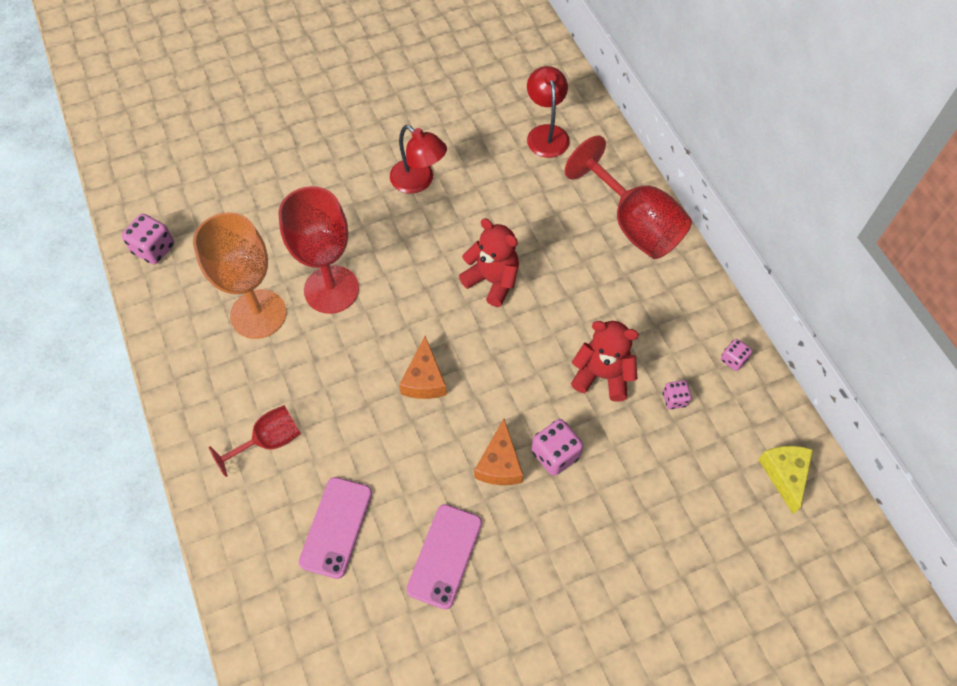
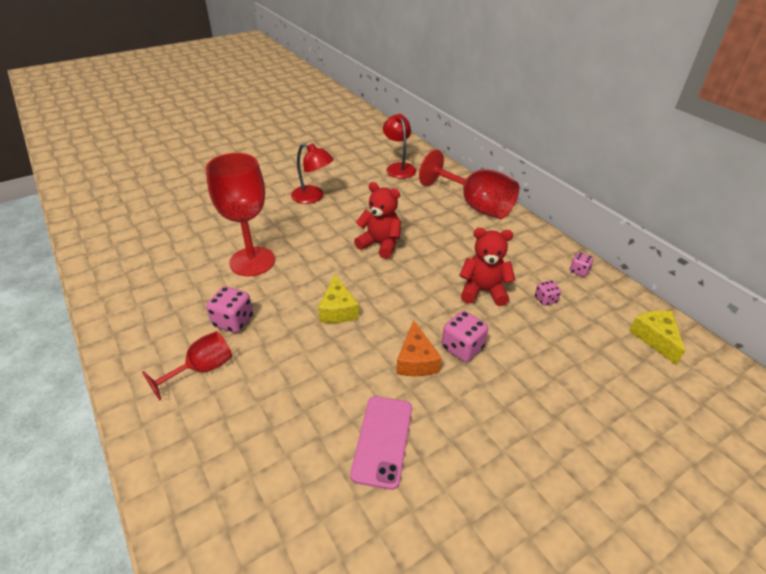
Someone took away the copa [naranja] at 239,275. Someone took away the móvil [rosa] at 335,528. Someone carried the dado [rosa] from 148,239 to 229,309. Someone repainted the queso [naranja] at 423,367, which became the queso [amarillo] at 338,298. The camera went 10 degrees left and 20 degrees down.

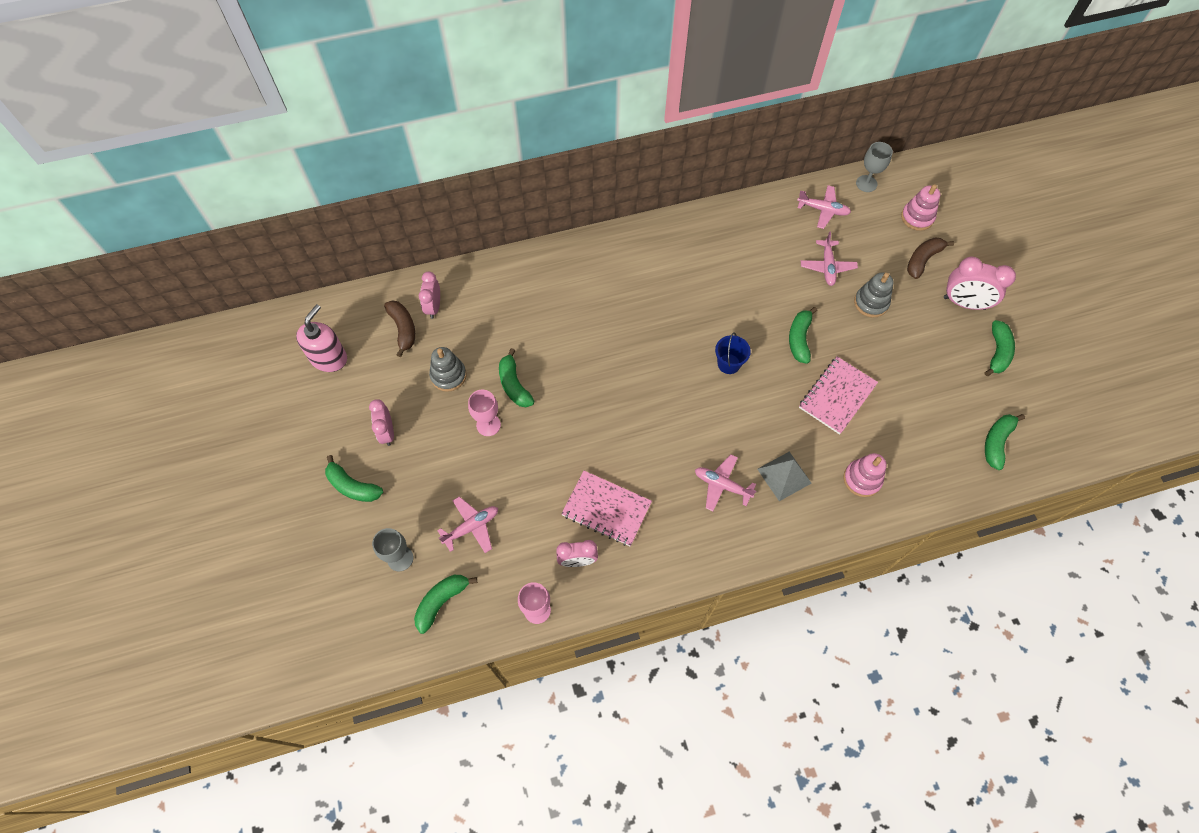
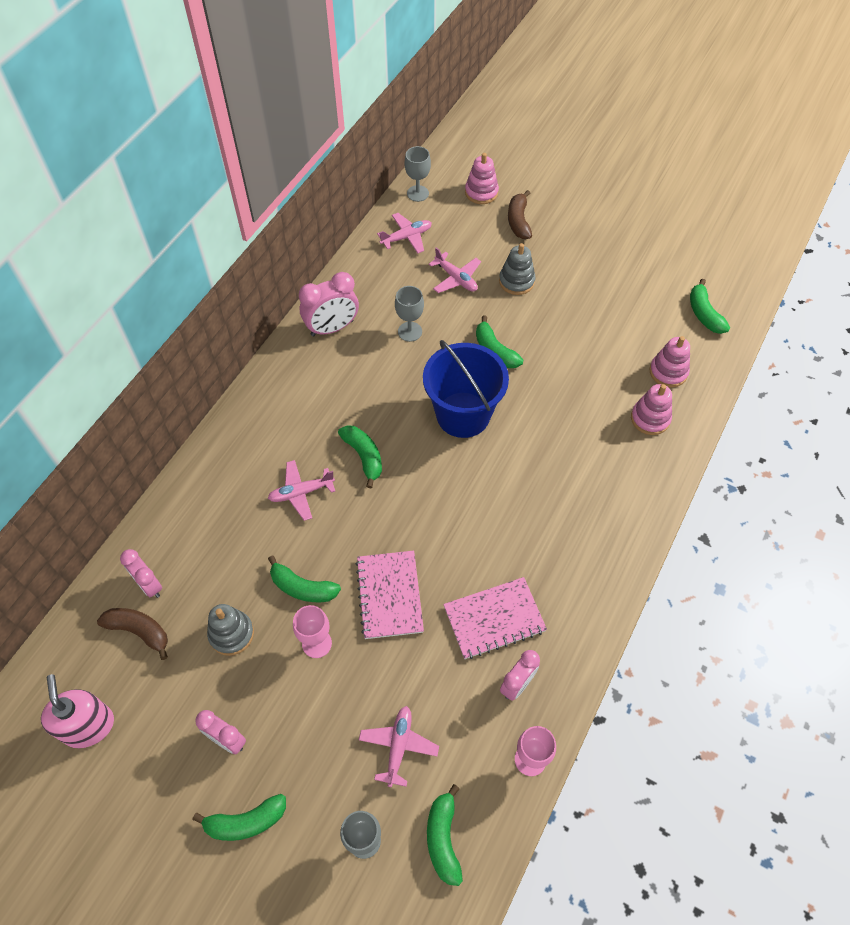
Someone took away the pirámide [gris] at 784,476. Someone put down the copa [gris] at 409,314. Someone put down the juguete apilable [rosa] at 669,361. Someone carried the avión [rosa] from 725,483 to 301,490. Someone carried the cuaderno [rosa] from 838,395 to 390,595. Someone carried the despertador [rosa] from 980,283 to 329,304. Someone carried the plátano [verde] from 1000,348 to 360,456. Someone scaled the balde [azul] at 733,353 by 2.15. The camera went 45 degrees left and 5 degrees down.

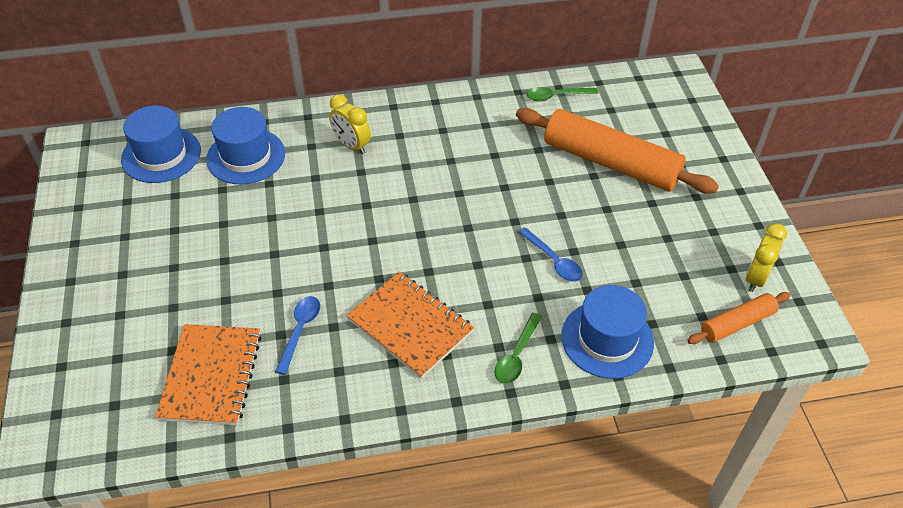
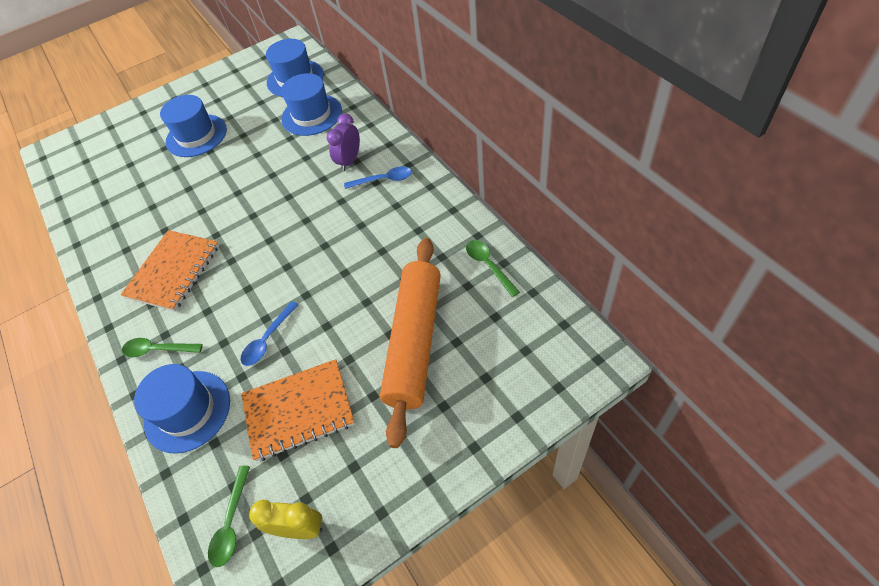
Someone put down the sombrero [azul] at 193,126. Someone carried the cuaderno [naranja] from 208,374 to 298,410. Someone carried the cuchara [azul] from 297,335 to 378,177. Someone swapped the rodillo [naranja] at 739,318 for the cuchara [verde] at 229,516. Someone repainted the despertador [amarillo] at 350,124, which became the despertador [morado] at 343,142. The camera went 75 degrees right and 5 degrees up.

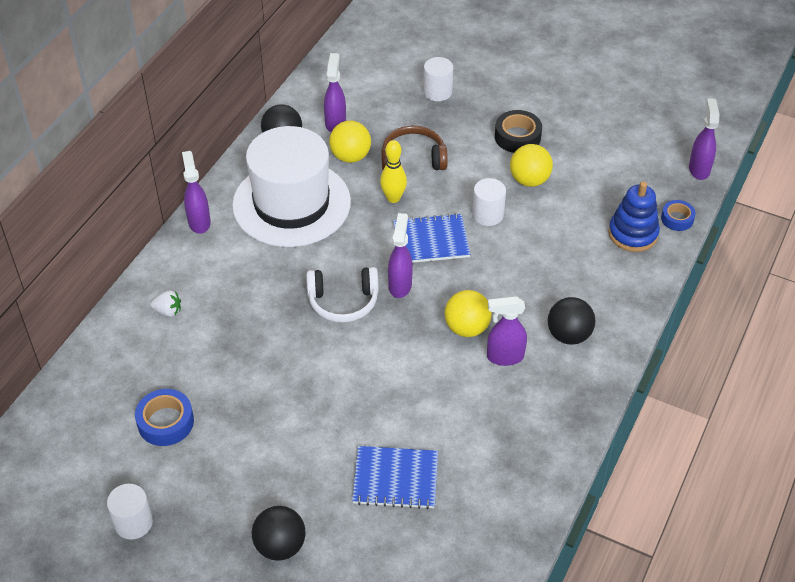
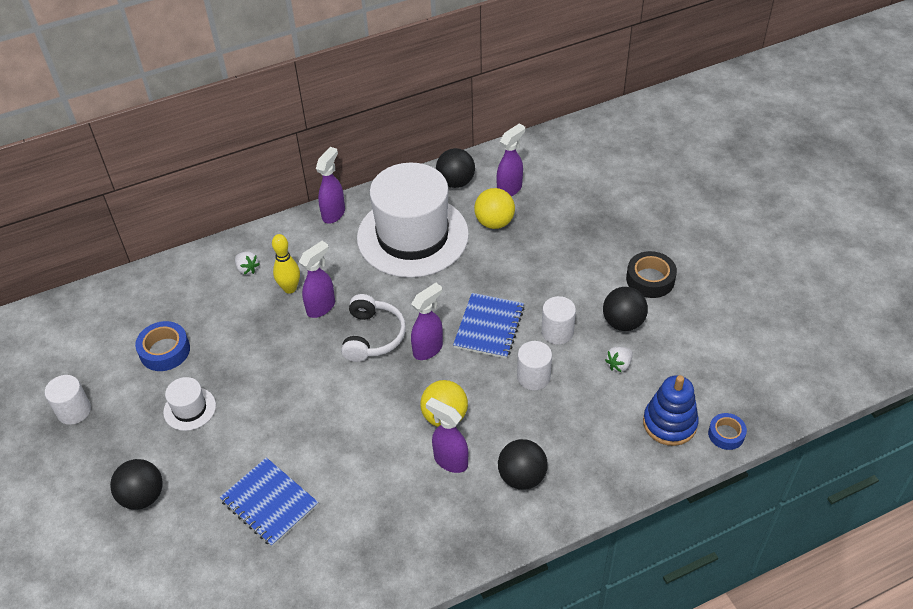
Someone took away the auriculares [marrón] at 414,148. Someone put down the sombrero [blanco] at 189,404. Someone put down the fresa [blanco] at 619,359. Someone carried the bolo [amarillo] from 393,171 to 286,264. Someone carried the cilindro [blanco] from 438,79 to 534,365. Someone carried the pulverizador [morado] from 704,139 to 317,279. Someone repainted the pelota [amarillo] at 531,165, which became the pelota [negro] at 625,309. Someone rotated the auriculares [blanco] at 342,294 by 120 degrees counterclockwise. Someone rotated the cuaderno [azul] at 431,238 by 75 degrees clockwise. The camera went 40 degrees right and 0 degrees up.

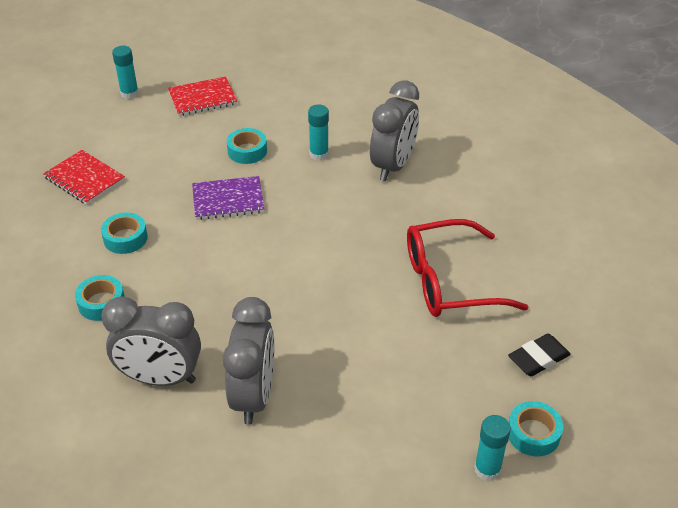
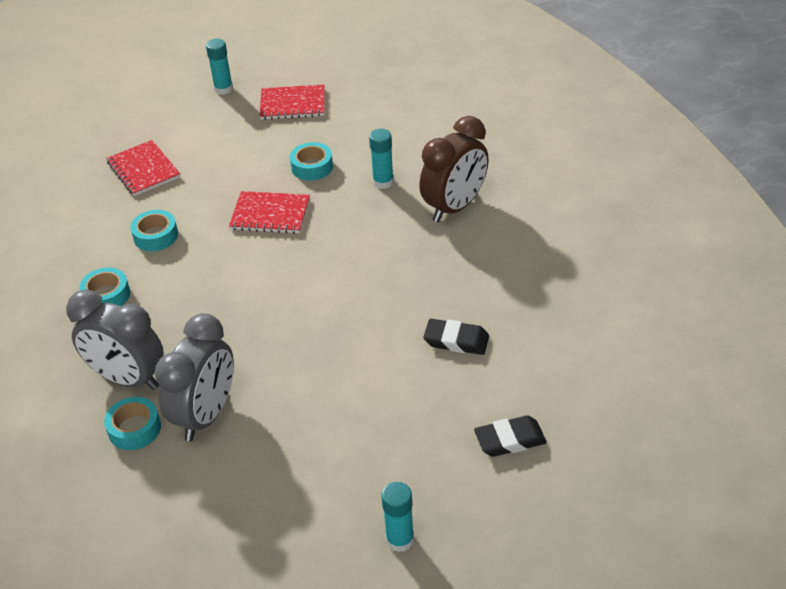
Someone carried the cinta adhesiva [turquesa] from 536,428 to 132,423. Someone swapped the gafas [rojo] at 467,268 for the goma de borrar [negro] at 456,337. Someone repainted the cuaderno [morado] at 228,198, which became the cuaderno [rojo] at 269,212. Someone repainted the despertador [gris] at 394,130, which became the despertador [marrón] at 454,169. The camera went 20 degrees right and 0 degrees up.

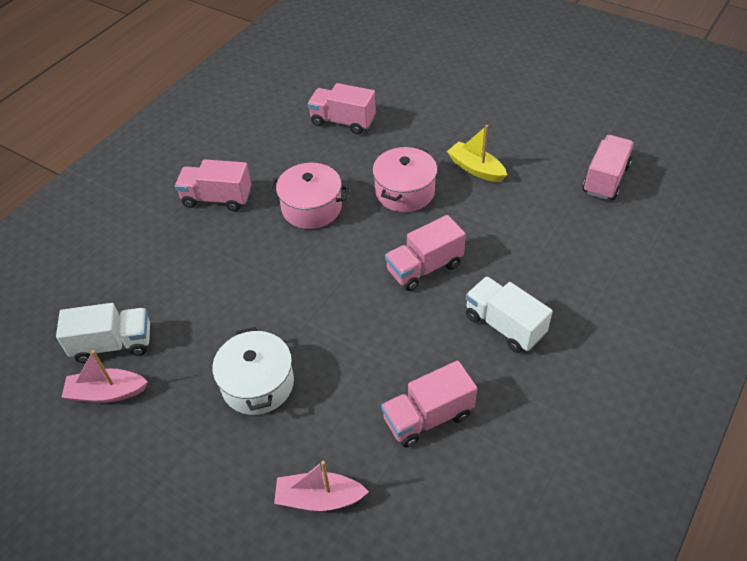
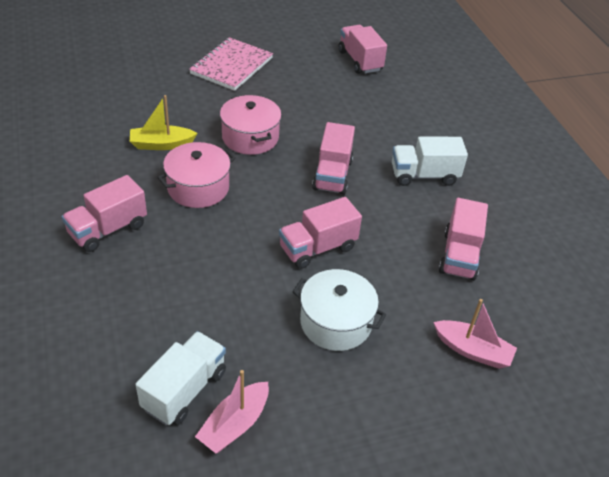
Someone put down the cuaderno [rosa] at 231,64. Someone carried the camión [rosa] from 342,108 to 320,233. Someone carried the barco [amarillo] from 477,153 to 163,122. Someone rotated the barco [rosa] at 321,486 by 105 degrees counterclockwise. The camera went 55 degrees left and 5 degrees down.

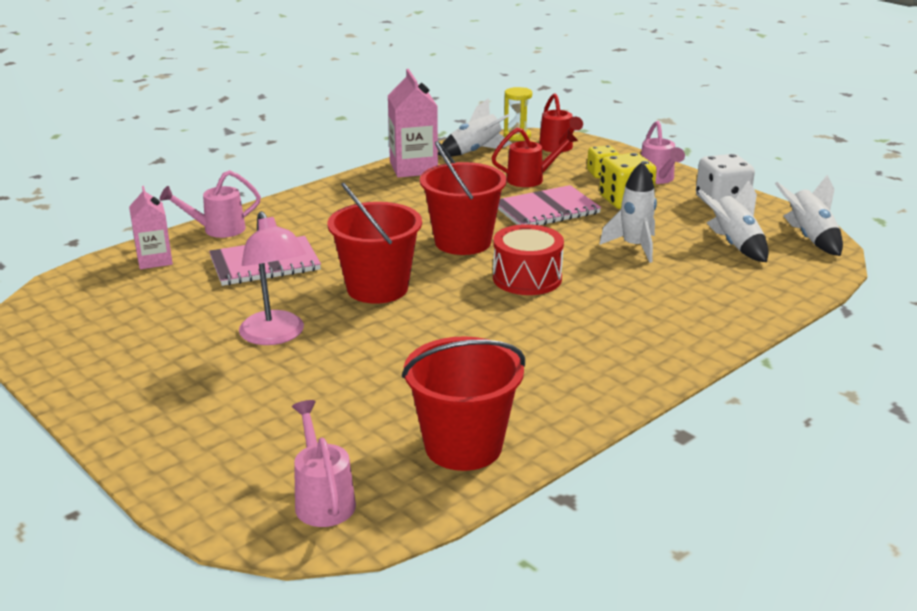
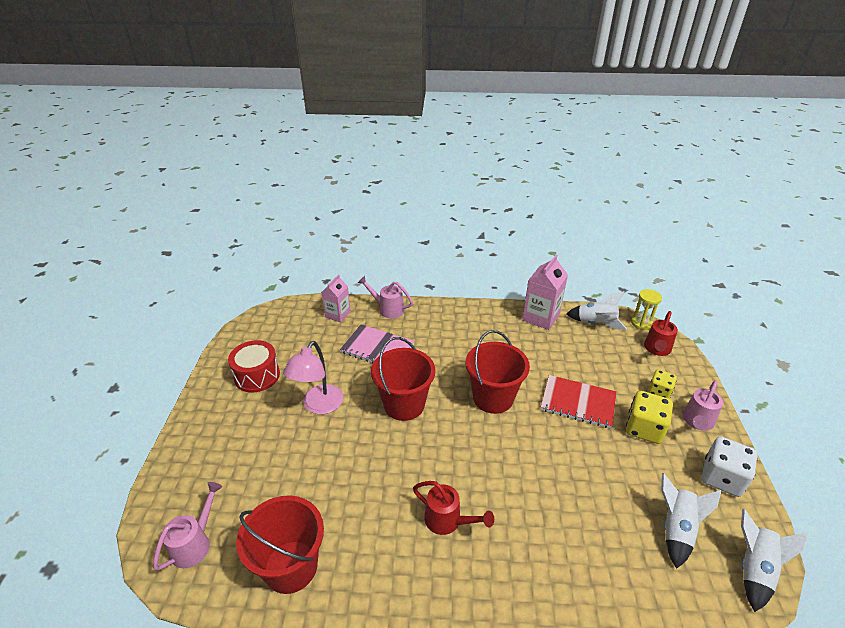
Someone took away the cohete [blanco] at 628,212. Someone carried the regadera [rojo] from 535,157 to 453,508. Someone carried the tambor [rojo] from 528,259 to 254,366. Someone repainted the cuaderno [rosa] at 549,205, which became the cuaderno [rojo] at 579,401. The camera went 45 degrees right and 10 degrees up.

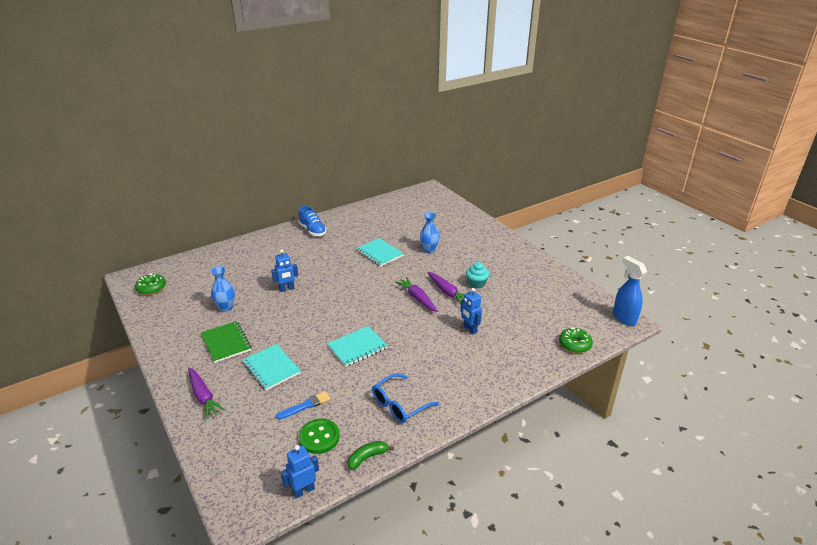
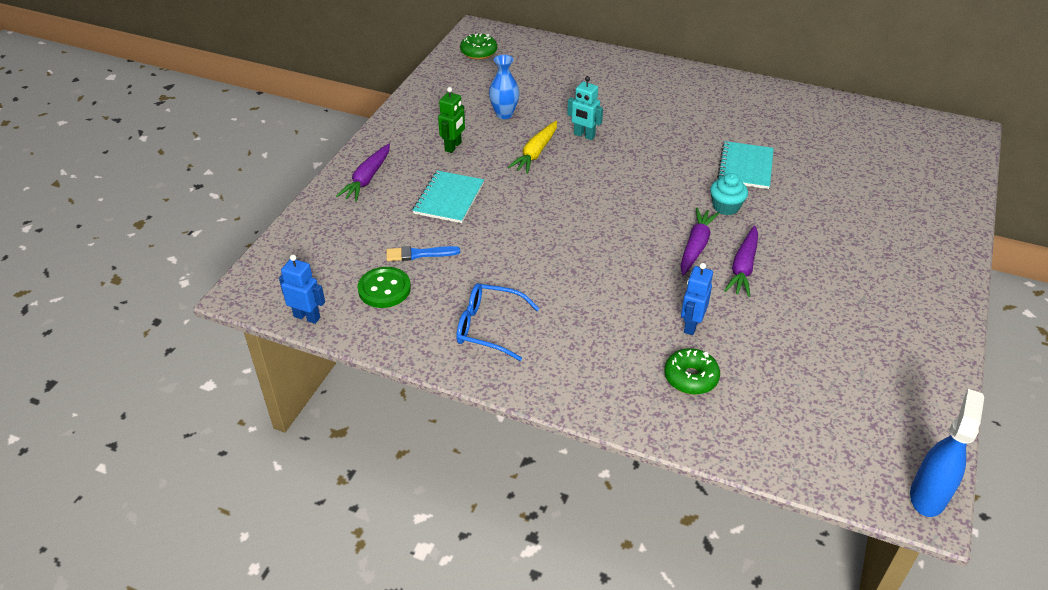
Someone took away the zapato [azul] at 313,221. Someone took away the cuaderno [turquesa] at 357,346. Someone took away the plátano [verde] at 371,455. Someone took away the florero [azul] at 430,232. Someone put down the zanahoria [amarillo] at 532,147. Someone carried the magdalena [turquesa] from 477,275 to 729,194. Someone carried the rosquilla [verde] from 576,340 to 692,371. Someone swapped the cuaderno [verde] at 226,342 for the robot [verde] at 451,120. Someone repainted the robot [azul] at 284,270, which became the robot [turquesa] at 585,108. Someone rotated the pincel [azul] at 303,405 by 150 degrees clockwise. The camera went 55 degrees right and 10 degrees up.

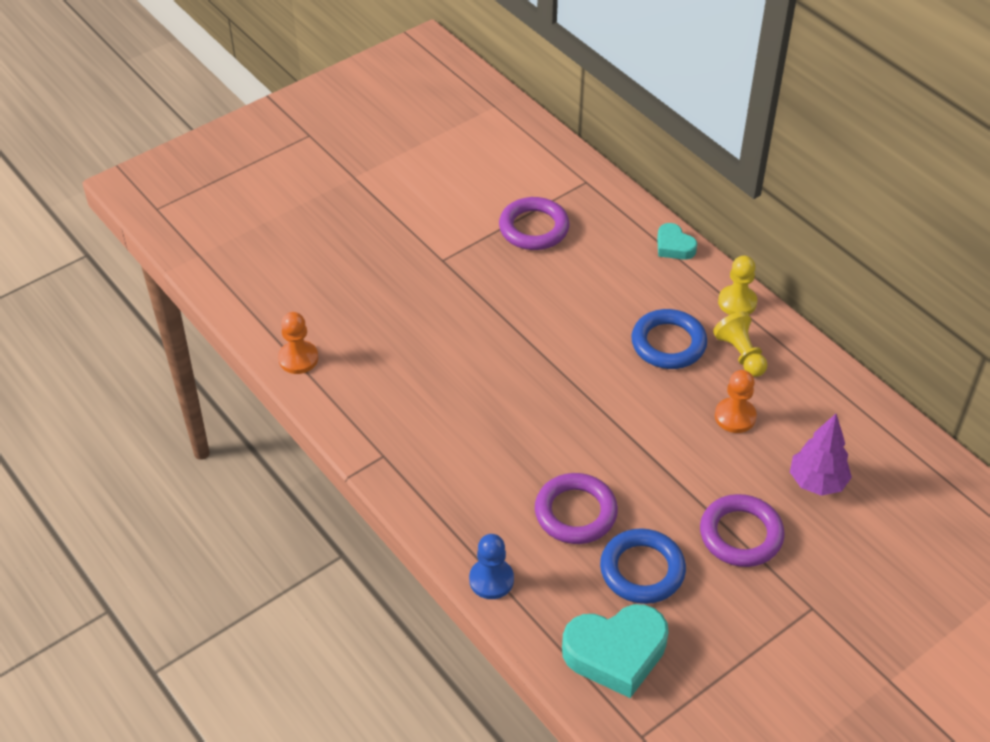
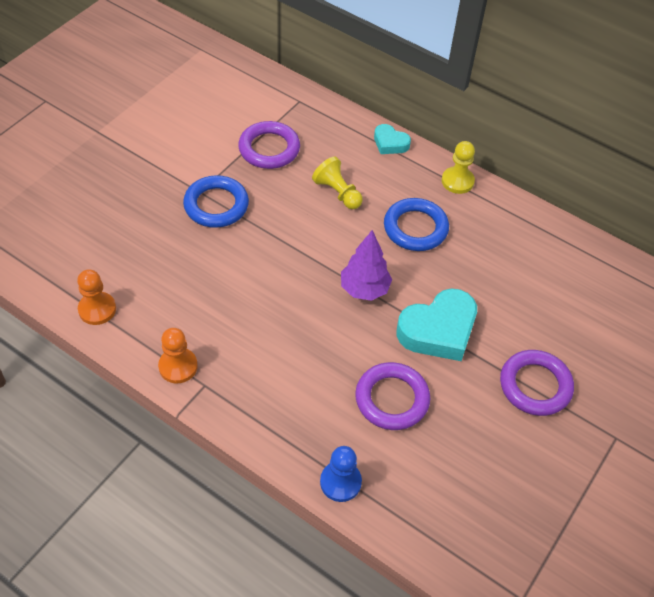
Someone carried the corazón [turquesa] from 615,651 to 437,324. Someone carried the anillo [azul] from 643,566 to 216,201. Someone carried the peón [amarillo] from 740,344 to 337,183. Someone carried the peón [naranja] from 736,401 to 178,355. Someone carried the árbol [morado] from 821,455 to 366,265. The camera went 20 degrees left and 5 degrees up.

